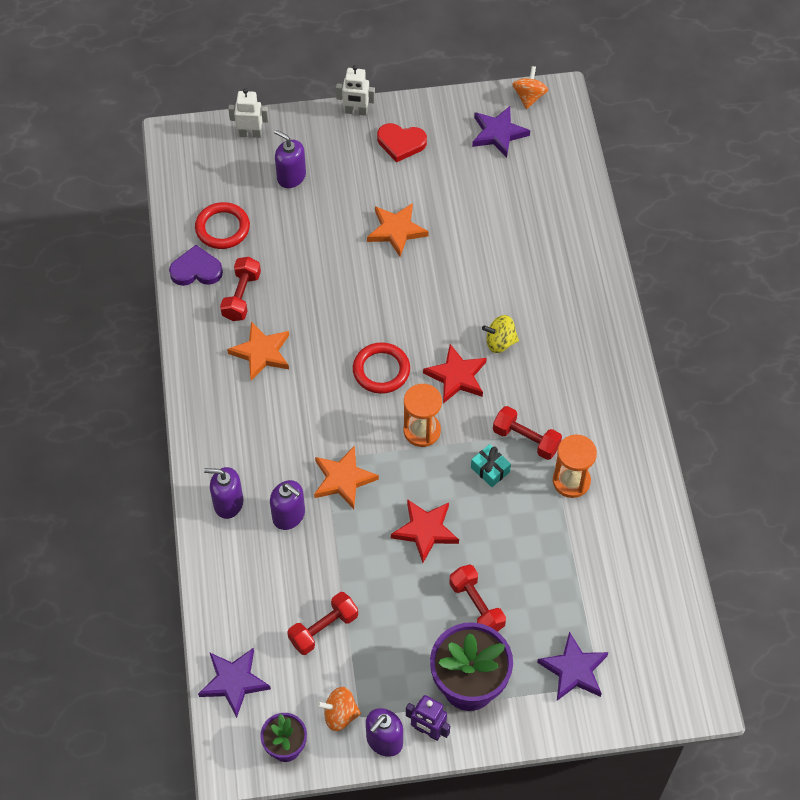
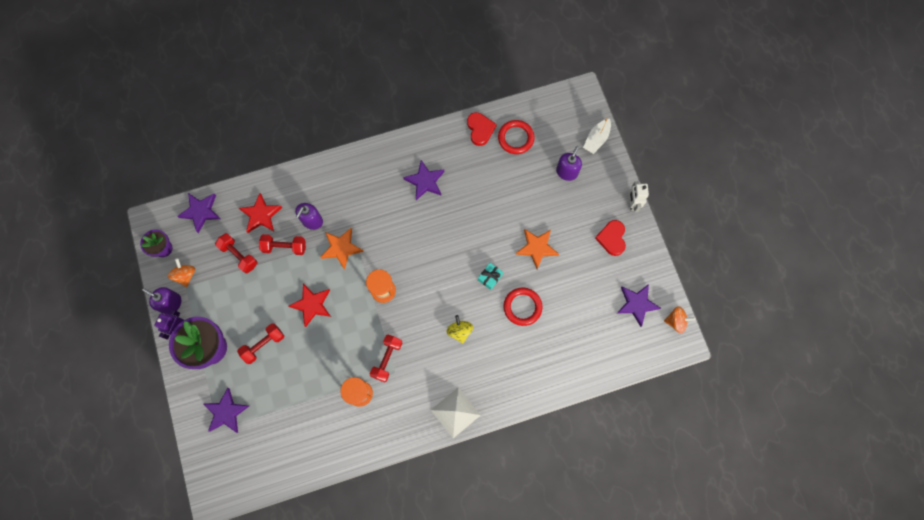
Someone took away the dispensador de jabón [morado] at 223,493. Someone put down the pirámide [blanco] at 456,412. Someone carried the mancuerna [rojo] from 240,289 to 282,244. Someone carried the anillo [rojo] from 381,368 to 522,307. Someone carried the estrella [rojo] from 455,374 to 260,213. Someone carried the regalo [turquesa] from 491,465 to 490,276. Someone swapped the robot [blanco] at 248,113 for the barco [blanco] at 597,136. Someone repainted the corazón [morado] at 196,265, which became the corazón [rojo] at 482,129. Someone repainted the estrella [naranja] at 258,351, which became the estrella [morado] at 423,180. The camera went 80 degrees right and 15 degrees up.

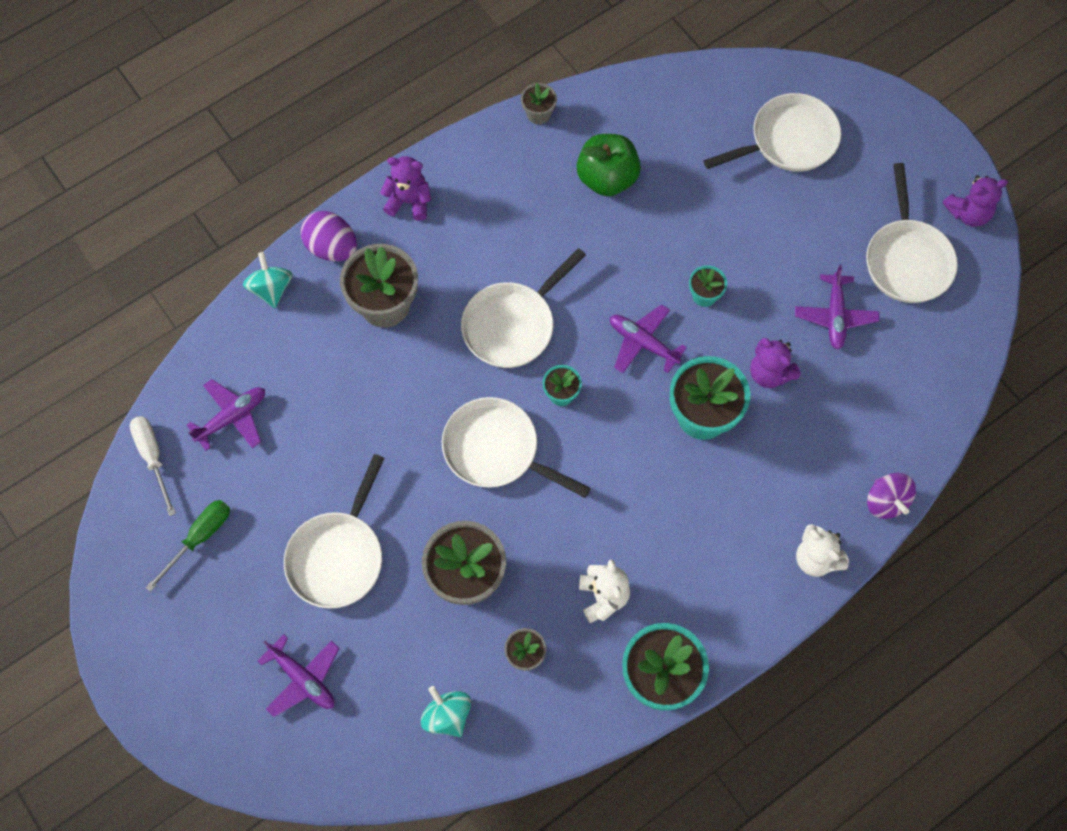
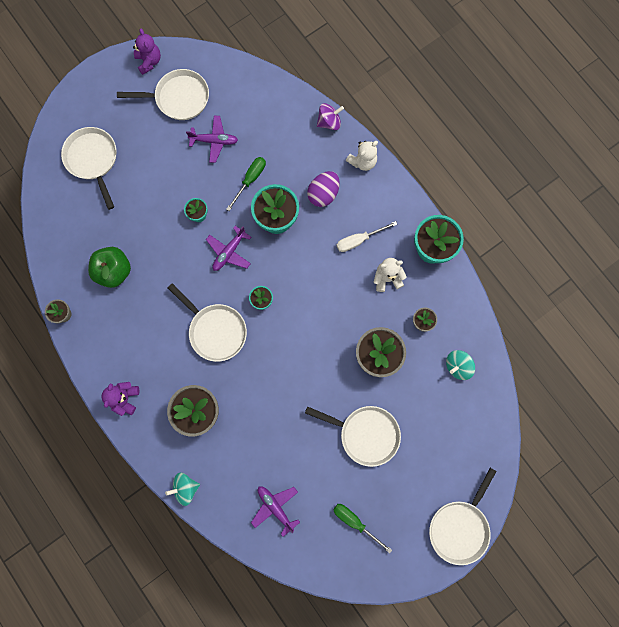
Someone took away the avión [morado] at 299,675. Someone carried the destornillador [blanco] from 153,466 to 367,236. Someone carried the huevo [morado] from 329,236 to 323,189. Someone carried the sartén [blanco] from 516,447 to 463,516. Someone swapped the osito [morado] at 775,363 for the destornillador [verde] at 246,184. The camera went 90 degrees left and 10 degrees up.

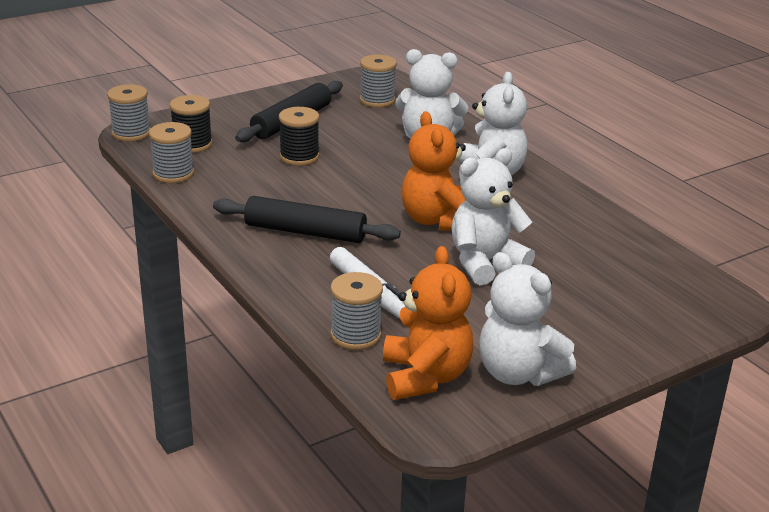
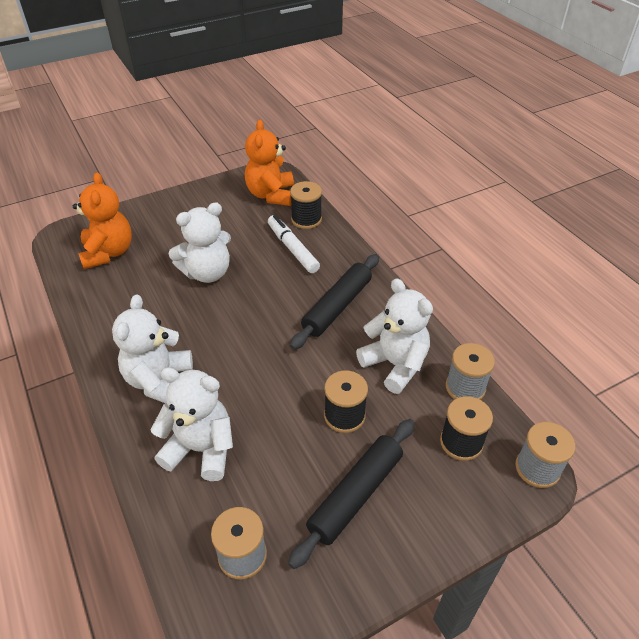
Someone carried the osito [naranja] from 433,171 to 102,220. Someone carried the osito [blanco] from 527,319 to 394,336. Someone repainted the carrete [gris] at 356,311, which became the carrete [negro] at 306,205. Someone rotated the rodillo [negro] at 307,219 by 75 degrees counterclockwise. The camera went 175 degrees left and 15 degrees up.

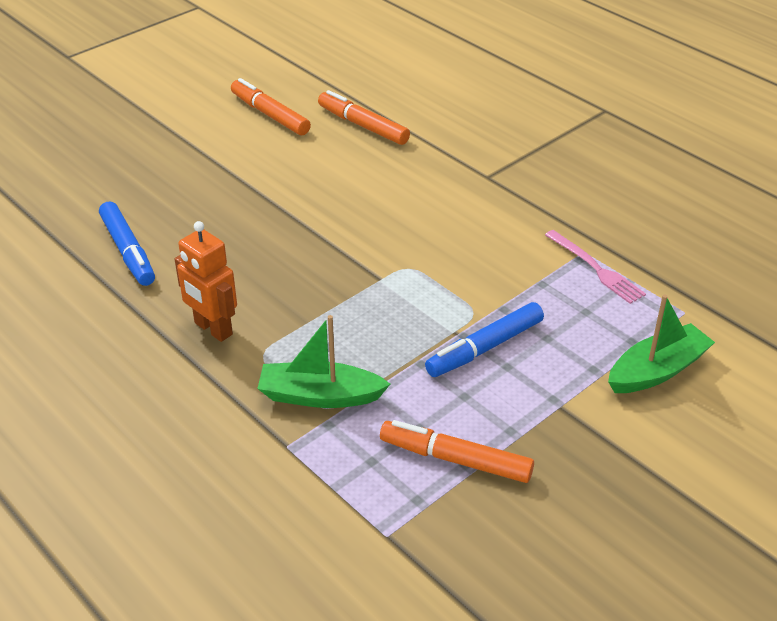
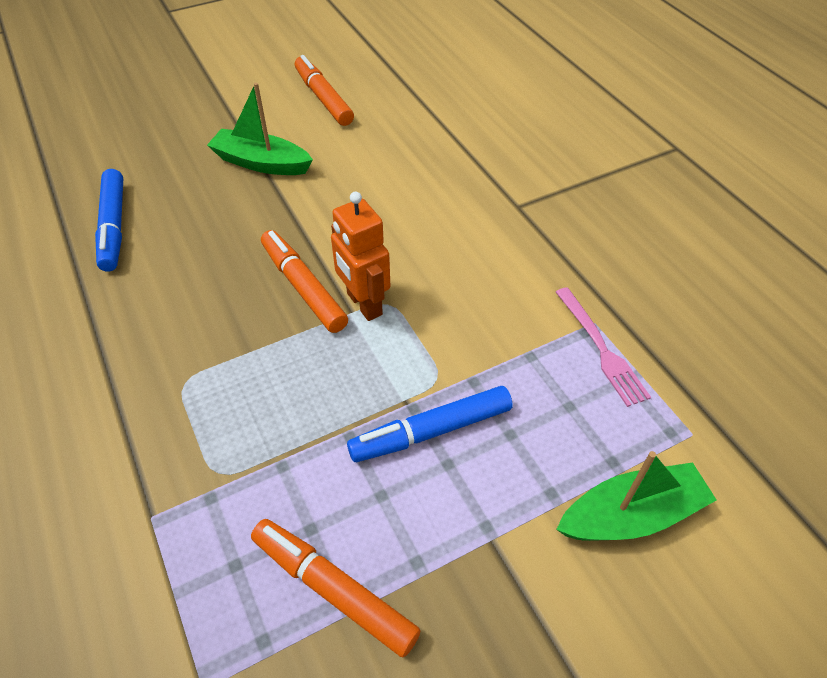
Someone carried the robot [naranja] from 206,281 to 360,256. Someone carried the barco [verde] from 323,361 to 260,129. Someone carried the rotulador [naranja] from 364,117 to 304,281. The camera went 15 degrees right and 10 degrees up.

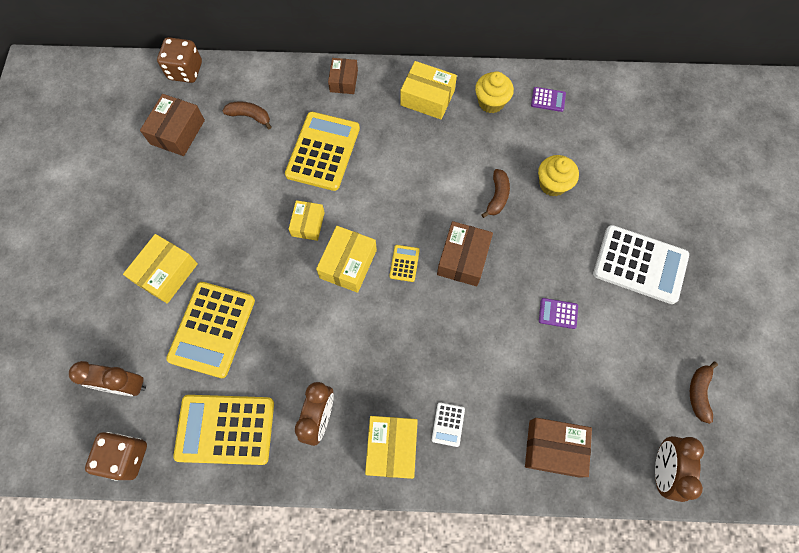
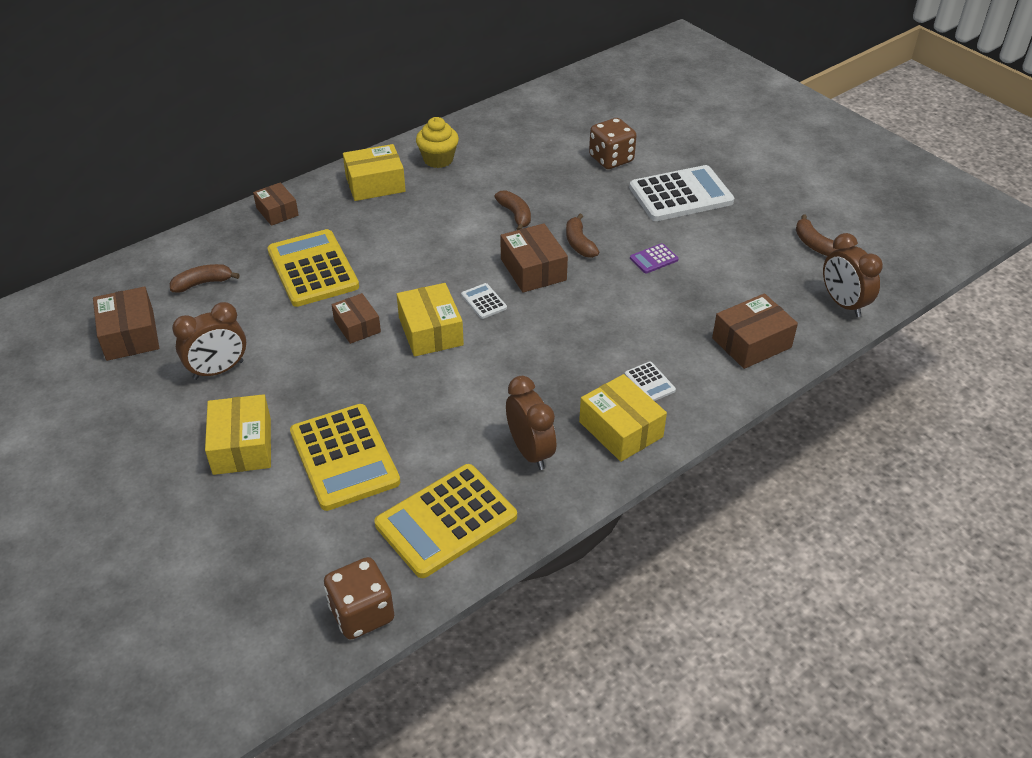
Someone took away the calculadora [morado] at 548,99. Someone took away the magdalena [amarillo] at 558,176. Someone put down the plátano [marrón] at 582,236. Someone carried the despertador [marrón] from 107,378 to 209,341. Someone carried the dado [marrón] from 179,60 to 613,143. Someone repainted the caja [amarillo] at 307,220, which became the caja [marrón] at 356,318. Someone repainted the calculadora [amarillo] at 404,263, which became the calculadora [blanco] at 484,301. The camera went 40 degrees left and 25 degrees down.

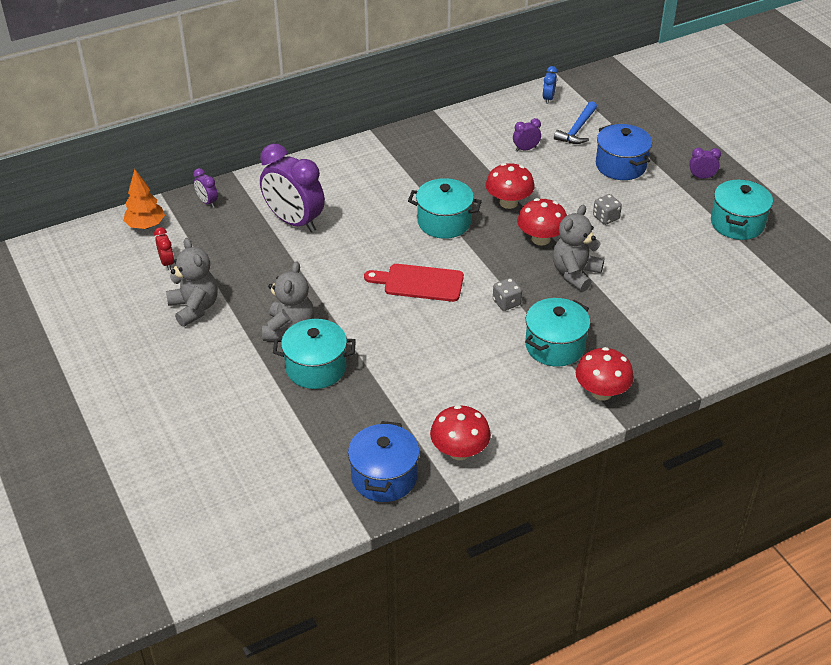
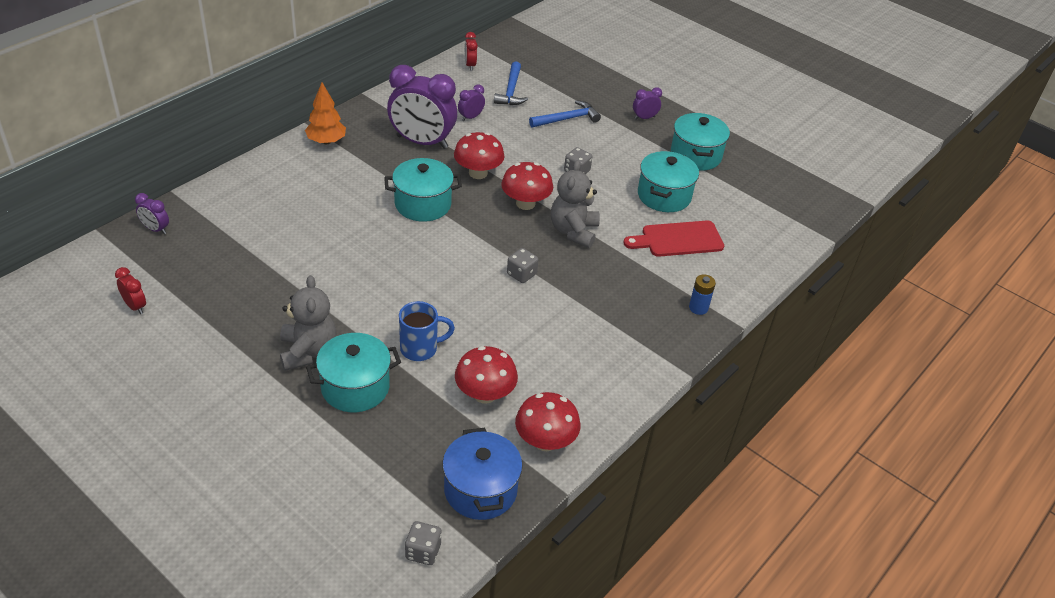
Someone took away the osito [gris] at 192,282. Someone put down the taza [azul] at 427,331. Someone put down the dado [gris] at 423,543. Someone put down the pila [azul] at 702,294. Someone carried the árbol [naranja] from 144,199 to 325,113. Someone carried the despertador [morado] from 292,188 to 422,107. Someone carried the tabla de cortar [rojo] from 414,283 to 674,239. Someone carried the olla [turquesa] from 557,332 to 668,181. Someone carried the seta [rojo] from 605,373 to 486,375. Someone swapped the olla [azul] at 624,152 for the martillo [azul] at 565,114. Someone repainted the despertador [azul] at 550,85, which became the despertador [rojo] at 471,51. The camera went 25 degrees left and 0 degrees up.

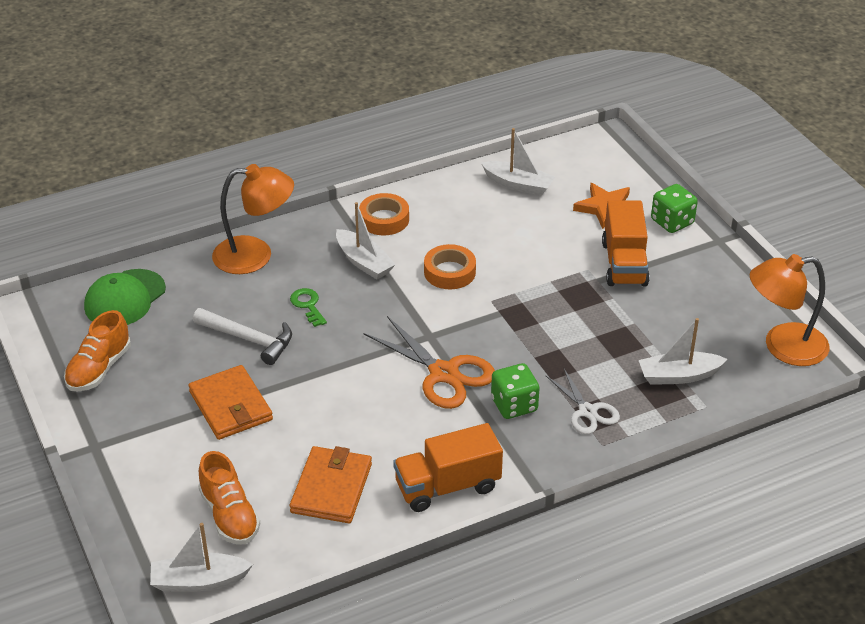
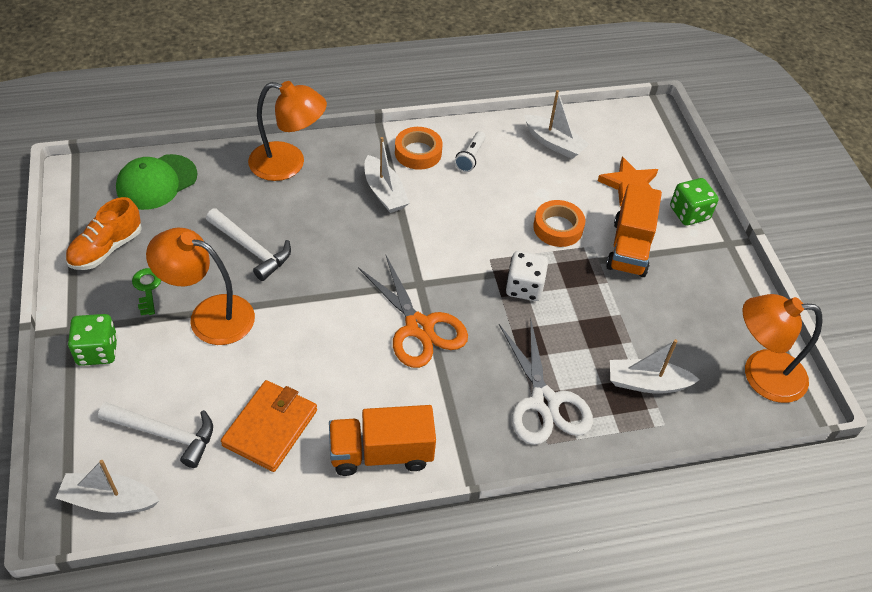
Someone put down the lámpara de mano [blanco] at 470,151. Someone put down the dado [blanco] at 527,276. Someone carried the llave [verde] from 308,307 to 146,291. Someone carried the cinta adhesiva [naranja] from 450,266 to 559,223. Someone carried the dado [verde] from 515,391 to 92,340. Someone swapped the cartera [naranja] at 230,402 for the lámpara [naranja] at 200,286. Someone swapped the zapato [naranja] at 229,498 for the martillo [blanco] at 155,435. Someone scaled the tijeras [blanco] at 582,400 by 1.61. The camera went 10 degrees right and 10 degrees up.

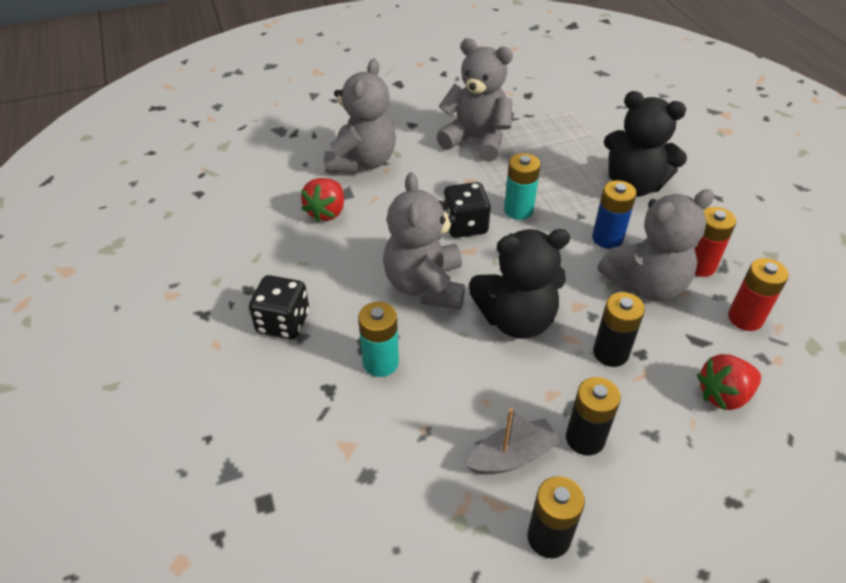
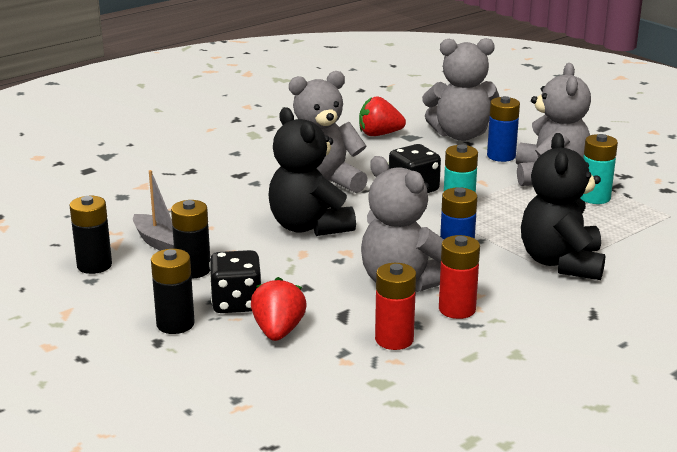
Someone put down the pila [azul] at 503,129. Someone carried the dado [negro] from 279,307 to 235,281. Someone carried the pila [turquesa] from 378,339 to 599,169. Someone carried the pila [negro] from 619,329 to 173,291. Someone rotated the fresa [rojo] at 729,382 by 45 degrees clockwise. The camera went 70 degrees right and 20 degrees down.

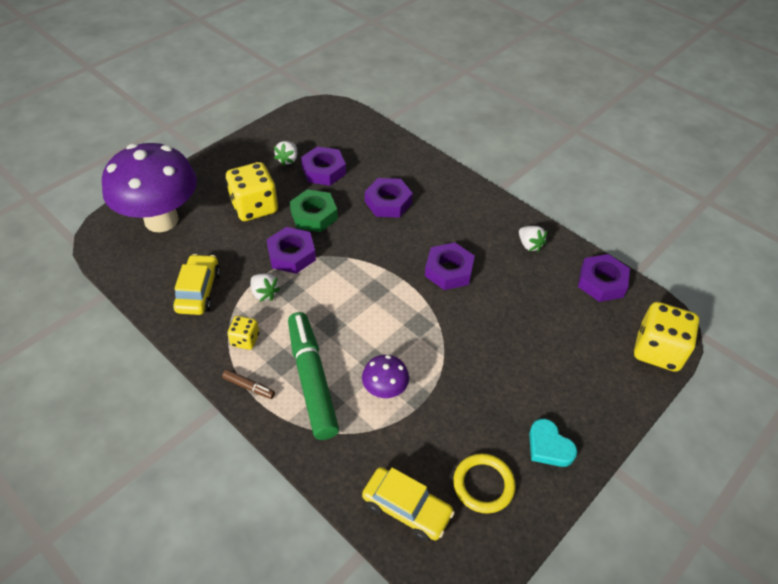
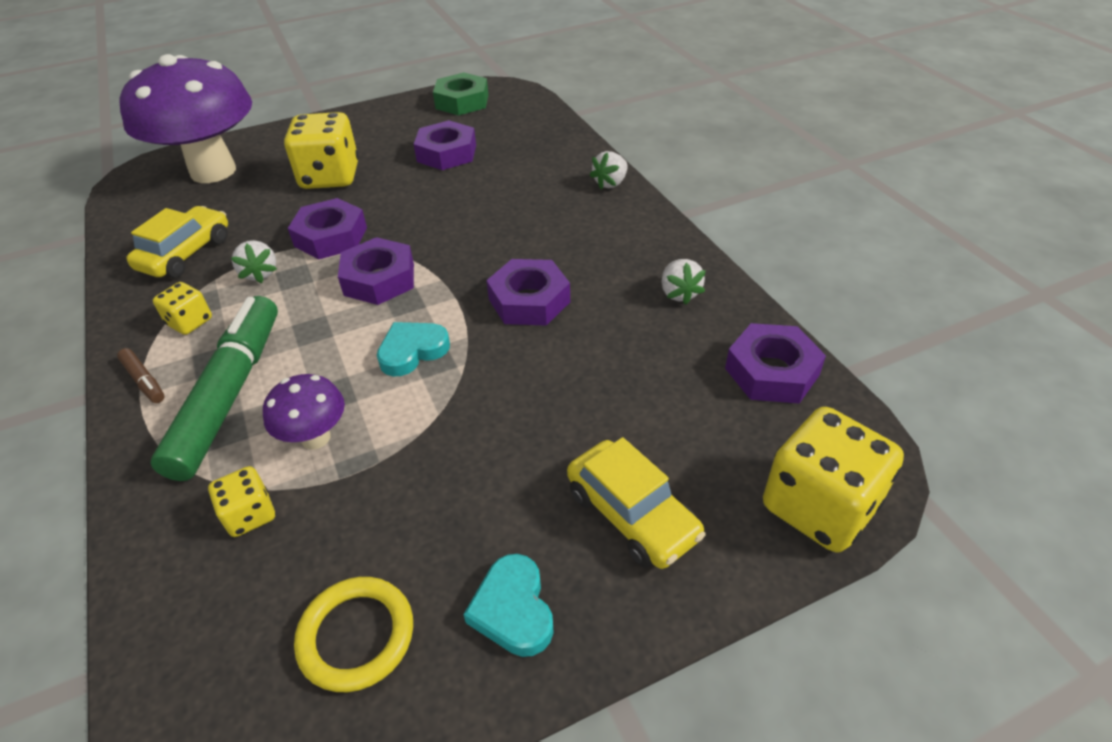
Someone put down the dado [amarillo] at 241,501. Someone put down the corazón [turquesa] at 413,349. Someone carried the fresa [blanco] from 286,153 to 608,170. Someone carried the tuerca [verde] from 314,210 to 460,93. Someone carried the coche [amarillo] from 408,504 to 636,503. Someone carried the tuerca [morado] from 389,198 to 376,271. The camera went 25 degrees right and 5 degrees down.

